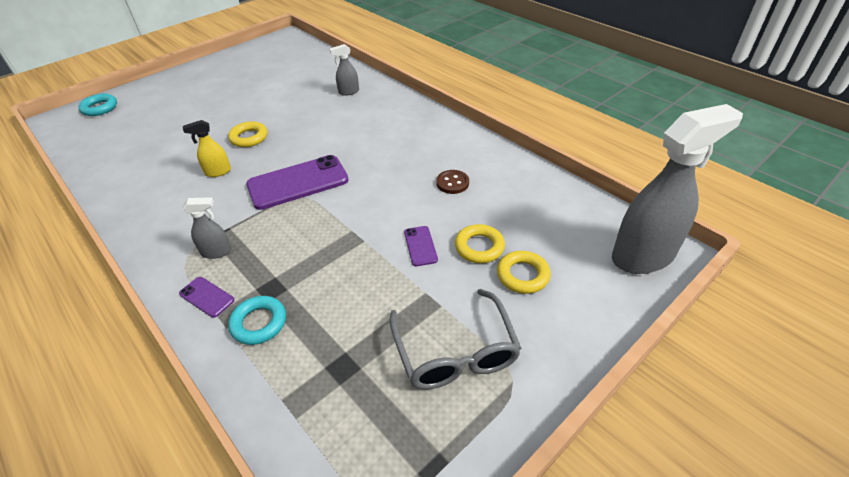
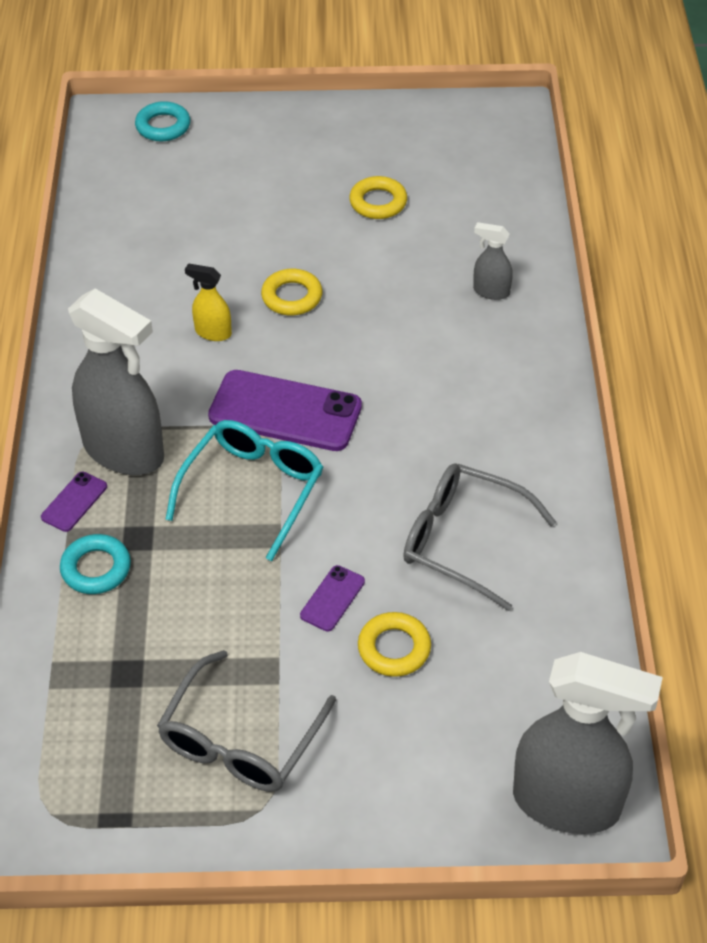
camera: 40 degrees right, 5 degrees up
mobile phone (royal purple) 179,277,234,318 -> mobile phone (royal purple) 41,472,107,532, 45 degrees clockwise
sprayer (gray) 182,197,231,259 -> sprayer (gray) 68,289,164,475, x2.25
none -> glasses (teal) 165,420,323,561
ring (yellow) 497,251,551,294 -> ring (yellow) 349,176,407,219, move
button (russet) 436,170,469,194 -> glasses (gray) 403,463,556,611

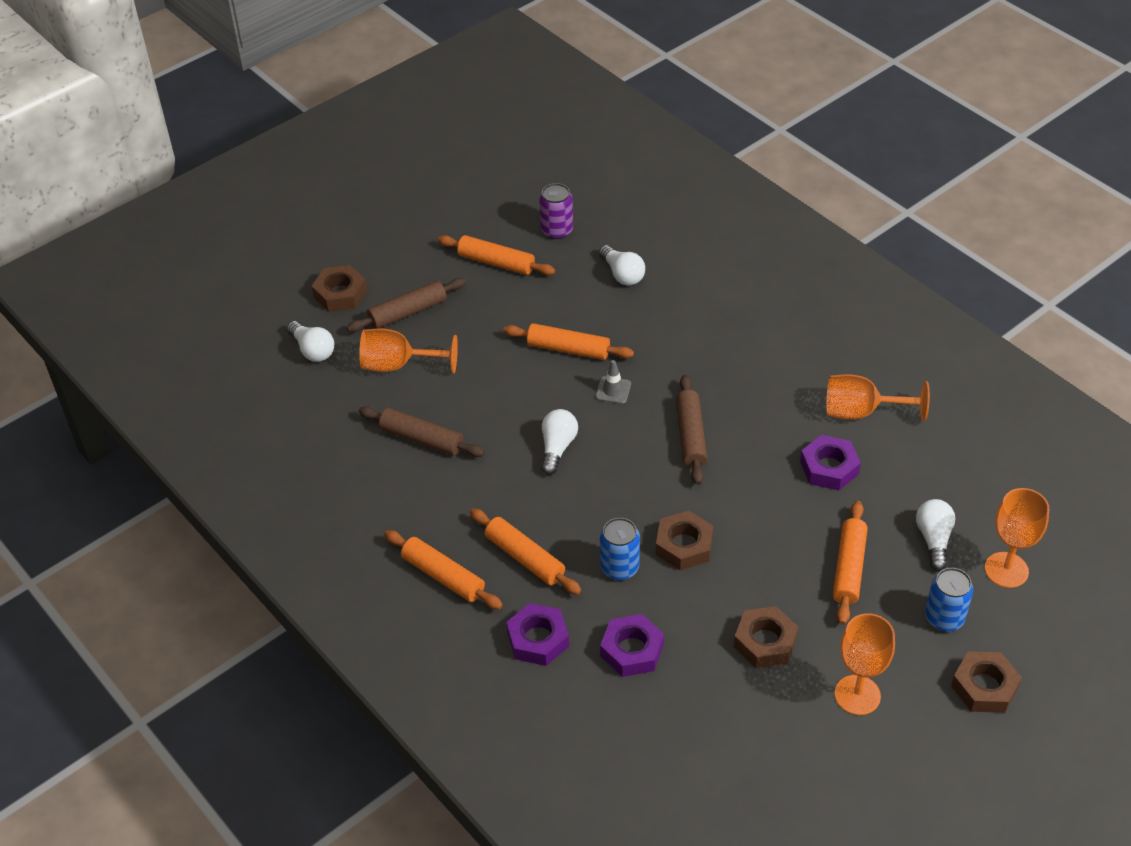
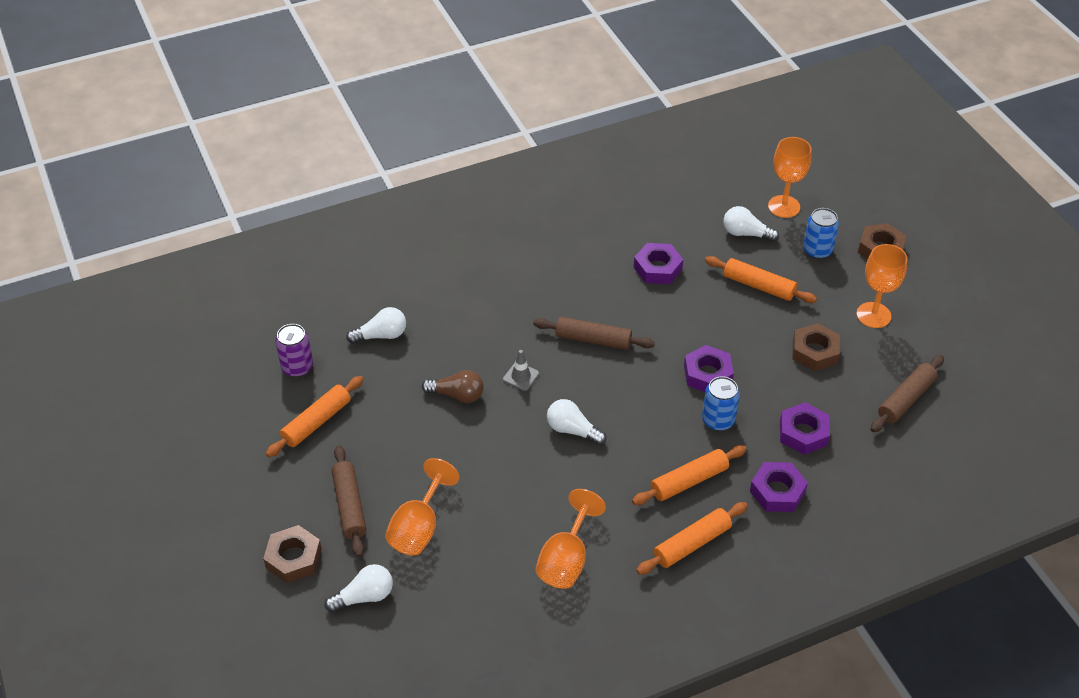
camera: 75 degrees left, 0 degrees up
pastry roller (orange) 503,323,634,360 -> lightbulb (russet) 422,370,484,403
chalice (orange) 826,374,930,421 -> chalice (orange) 536,489,606,589, move
hexagon nut (russet) 656,510,713,570 -> hexagon nut (royal purple) 684,345,734,392
pastry roller (russet) 359,406,485,457 -> pastry roller (russet) 870,355,944,432, move

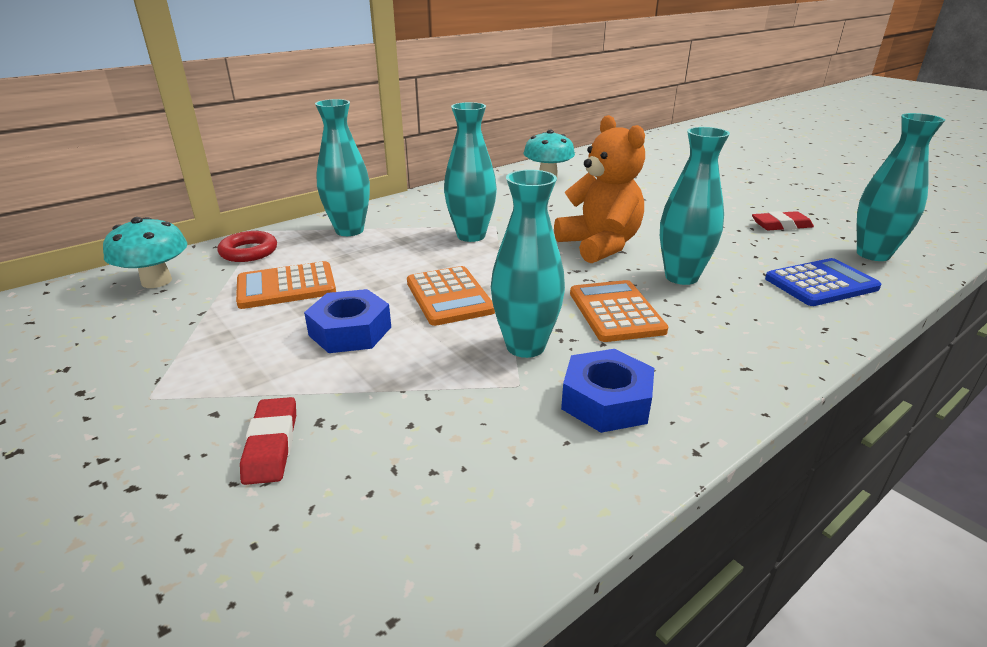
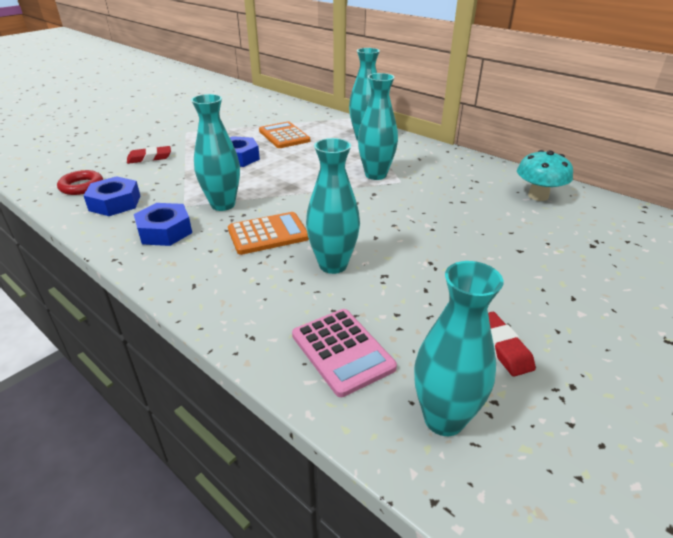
camera: 80 degrees right, 5 degrees up
ring (scarlet) 217,231,277,262 -> ring (scarlet) 57,170,103,195, move
none -> hexagon nut (cobalt) 83,176,140,216
pocket calculator (cobalt) 765,258,881,306 -> pocket calculator (rose-pink) 292,309,397,397
toadstool (teal) 103,217,187,288 -> none
pocket calculator (orange) 407,266,495,326 -> none
teddy bear (orange) 554,115,645,263 -> none

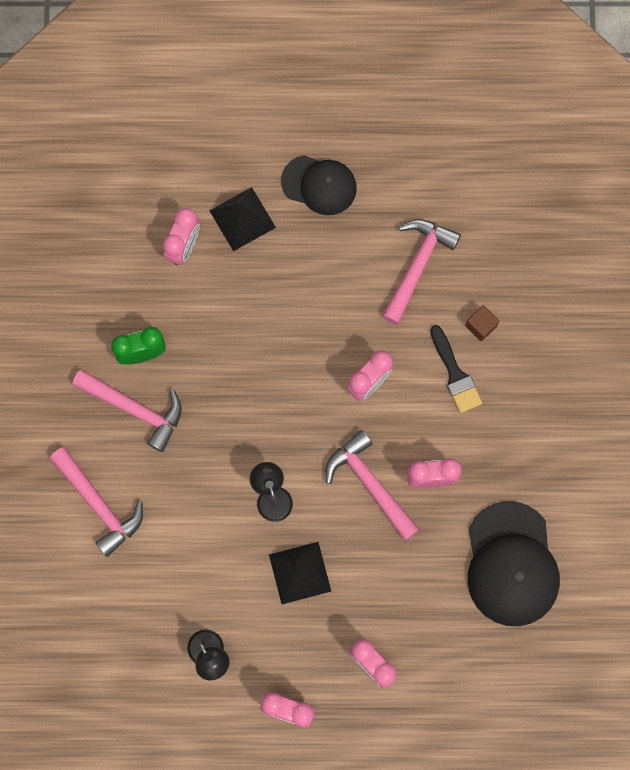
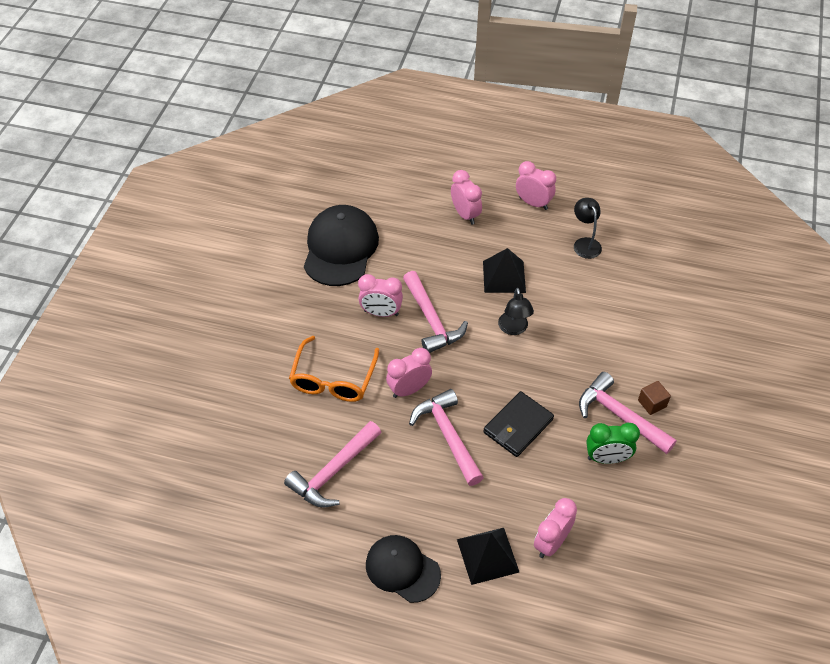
camera: 165 degrees left, 25 degrees down
paintbrush (jet-black) 430,325,482,413 -> glasses (orange) 289,336,379,402
carpenter's hammer (rose-pink) 49,447,143,557 -> carpenter's hammer (rose-pink) 409,389,484,486, move
none -> card wallet (jet-black) 483,391,554,457
block (russet) 465,305,499,341 -> block (russet) 638,381,671,415, move

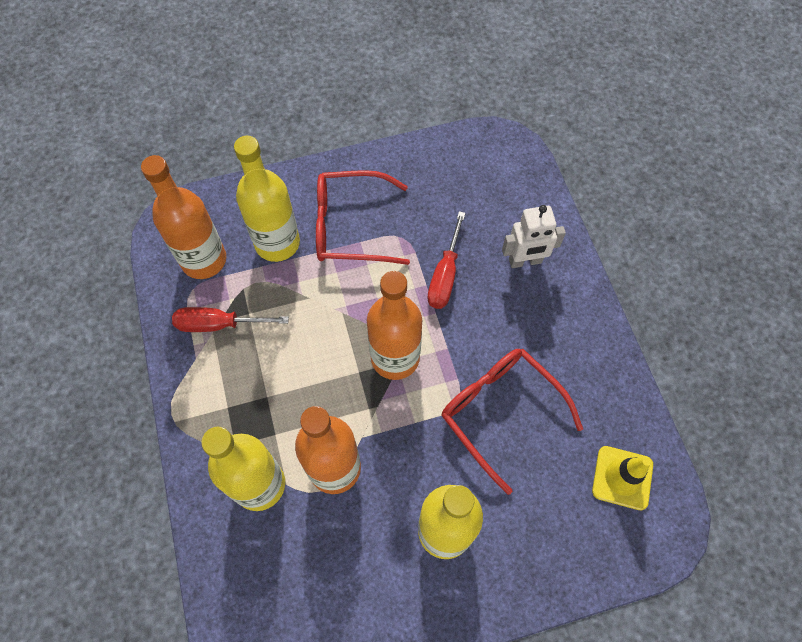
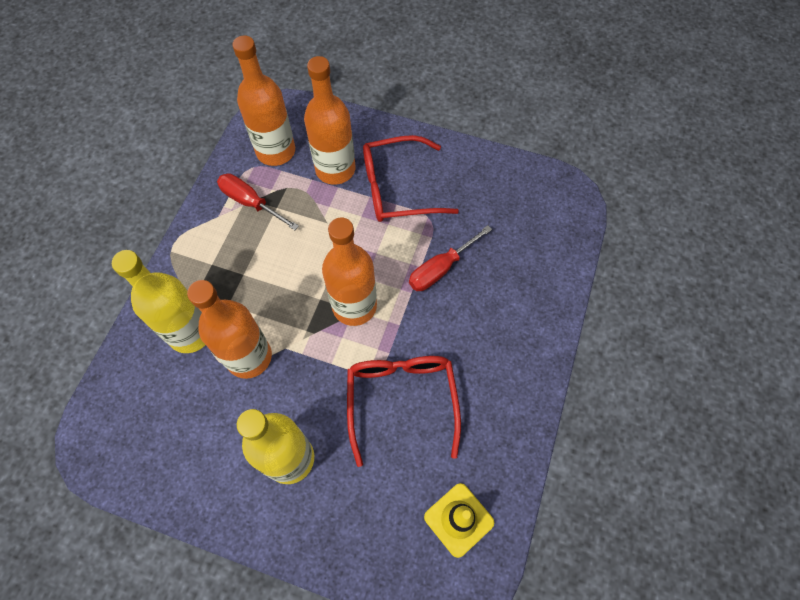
camera: 35 degrees right, 0 degrees up
bottle (yellow) 234,136,300,262 -> bottle (orange) 304,56,355,185
glasses (scarlet) 316,170,410,265 -> glasses (scarlet) 363,135,459,222, 45 degrees counterclockwise
robot (snow-white) 502,205,566,268 -> none

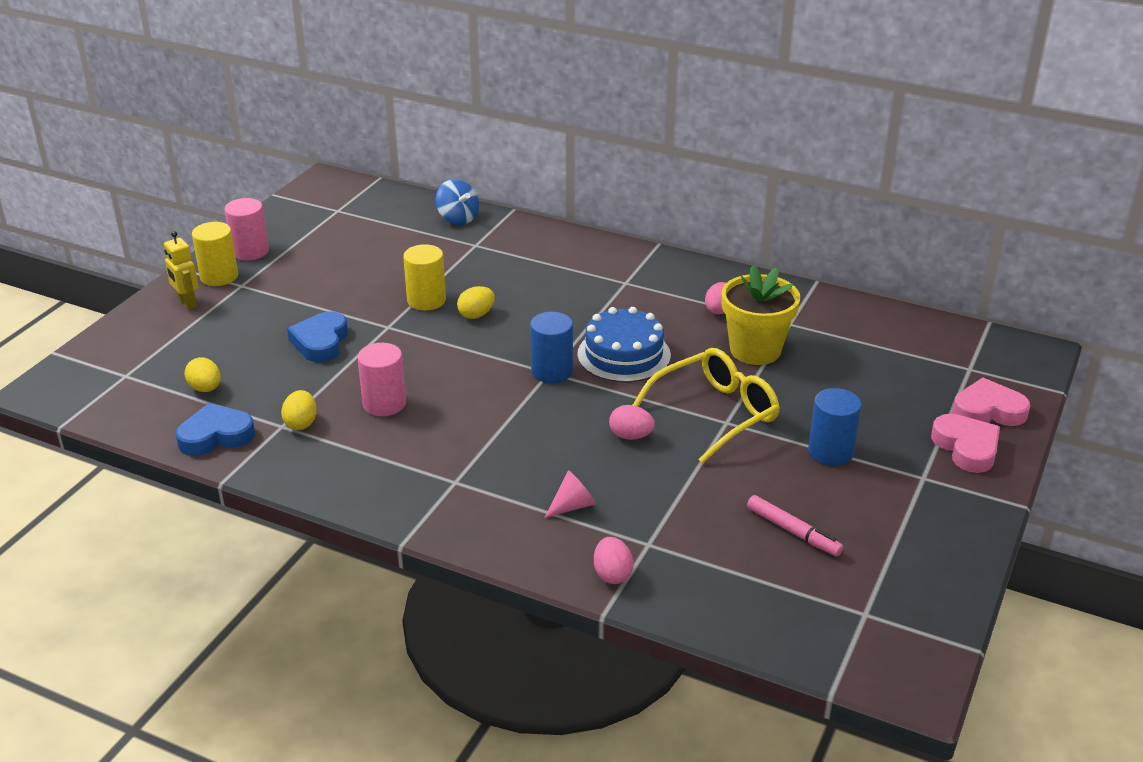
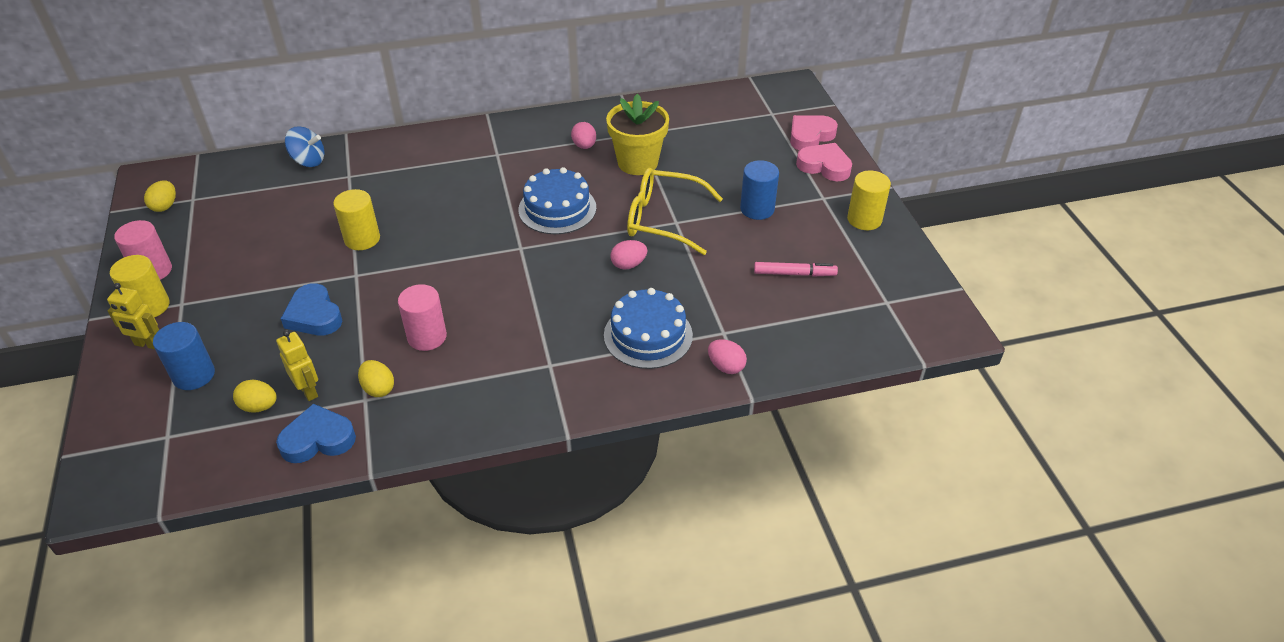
camera: 40 degrees left, 10 degrees up
egg shape (yellow) 457,286,495,319 -> egg shape (yellow) 144,181,176,212, move
solid cylinder (cobalt) 530,312,573,383 -> solid cylinder (cobalt) 153,322,215,390, move
none -> robot (yellow) 276,330,318,401
heart (cobalt) 175,403,255,456 -> heart (cobalt) 276,404,356,463, 45 degrees clockwise
cone shape (rose-pink) 544,470,596,518 -> cake (cobalt) 604,288,693,369
glasses (yellow) 633,348,780,464 -> glasses (yellow) 627,168,723,255, 90 degrees counterclockwise
none -> solid cylinder (yellow) 847,171,891,230

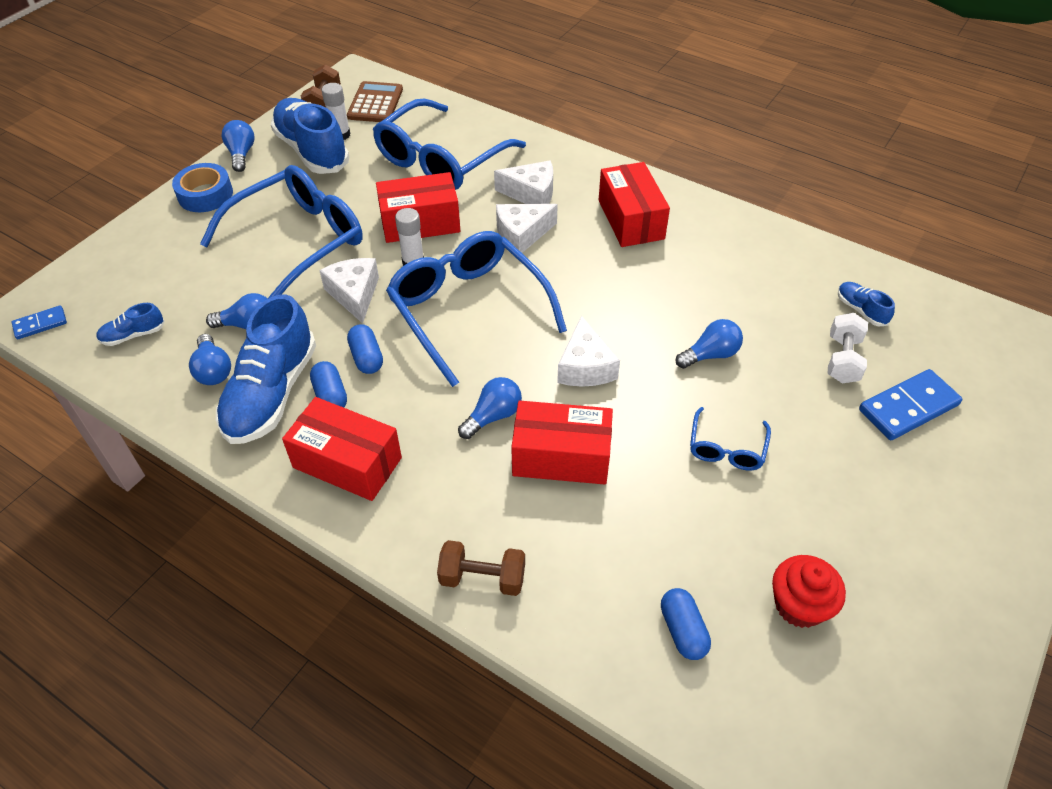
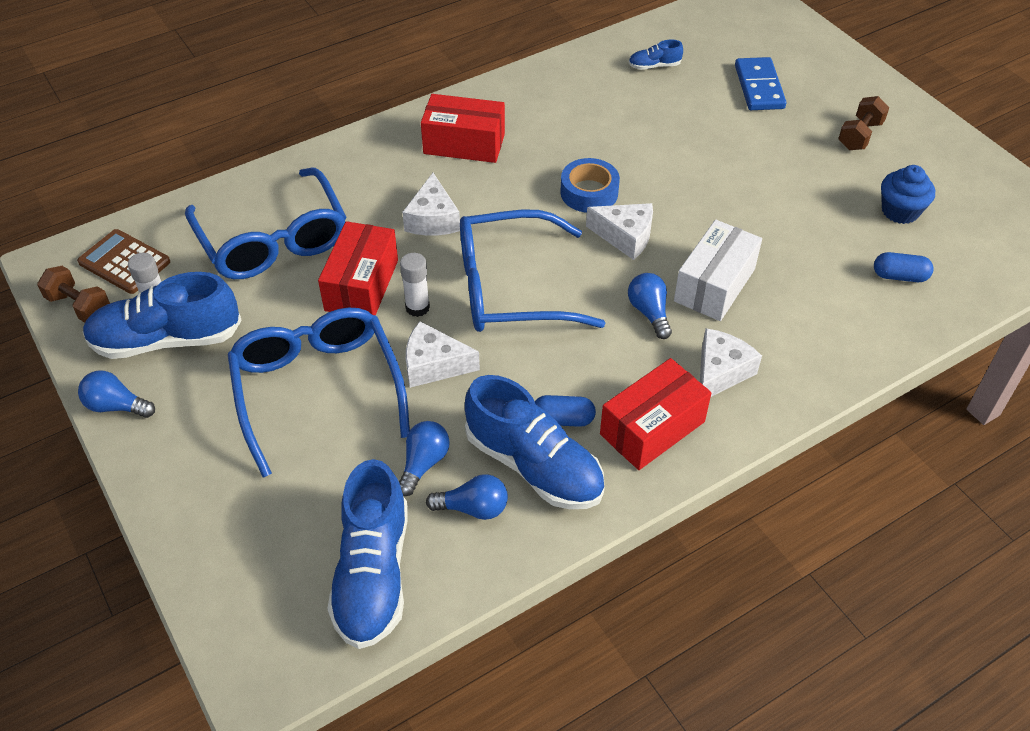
camera: 65 degrees left, 0 degrees up
sneaker (cobalt) 96,303,165,346 -> sneaker (cobalt) 327,459,408,649, x2.24
sticky tape (cobalt) 172,163,233,212 -> sticky tape (cobalt) 560,158,620,213, move
parcel (scarlet) 511,401,613,485 -> parcel (snow-white) 674,220,762,321
piece of cheese (snow-white) 494,161,553,204 -> piece of cheese (snow-white) 700,328,762,397, move
free weight (russet) 437,540,525,596 -> free weight (russet) 838,96,889,150, move
fairy cake (scarlet) 772,555,846,628 -> fairy cake (cobalt) 881,165,935,224
domino (cobalt) 12,306,67,339 -> none
pill (cobalt) 347,324,383,374 -> none
lightbulb (cobalt) 676,319,743,369 -> none
glasses (cobalt) 690,407,771,471 -> none
free weight (snow-white) 827,313,868,383 -> none

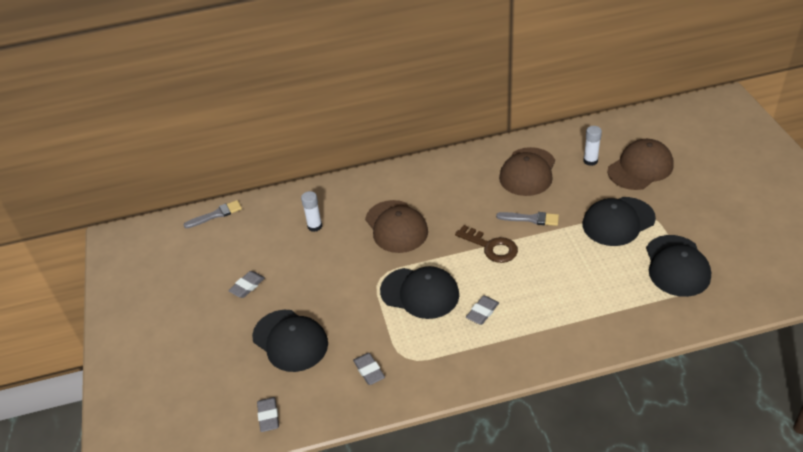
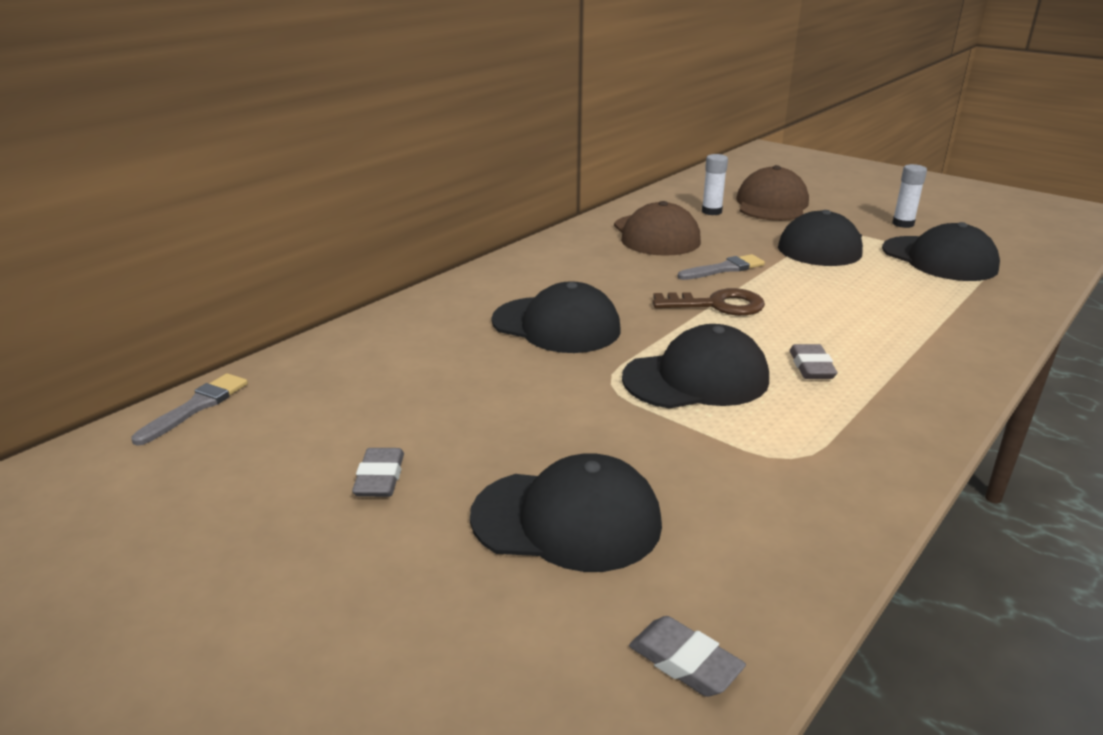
camera: 40 degrees left, 15 degrees down
cap (russet) 365,200,428,253 -> cap (jet-black) 492,281,621,353
glue stick (snow-white) 301,191,322,232 -> glue stick (snow-white) 892,164,927,228, move
eraser (gray) 353,353,385,385 -> none

